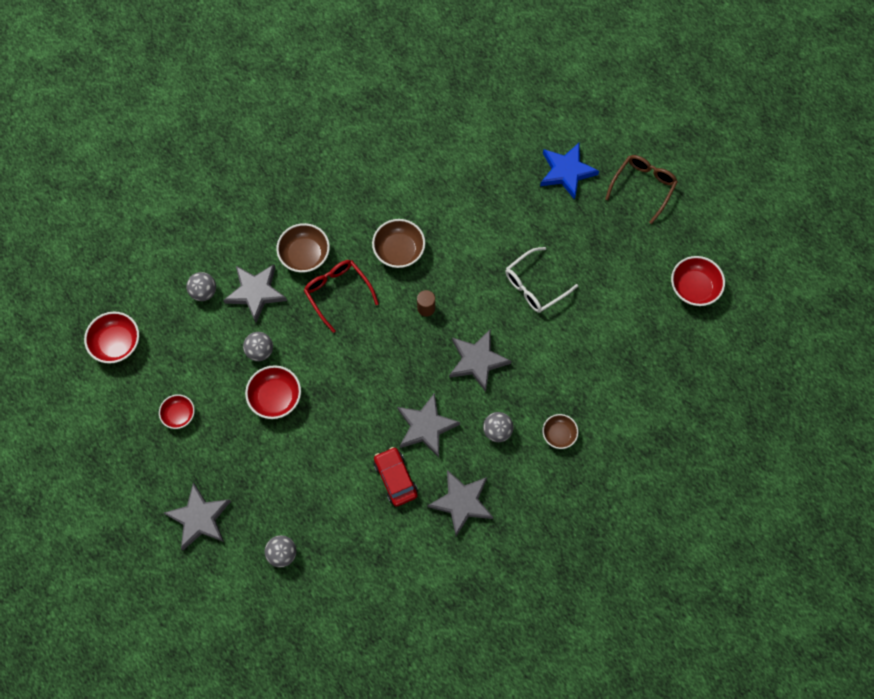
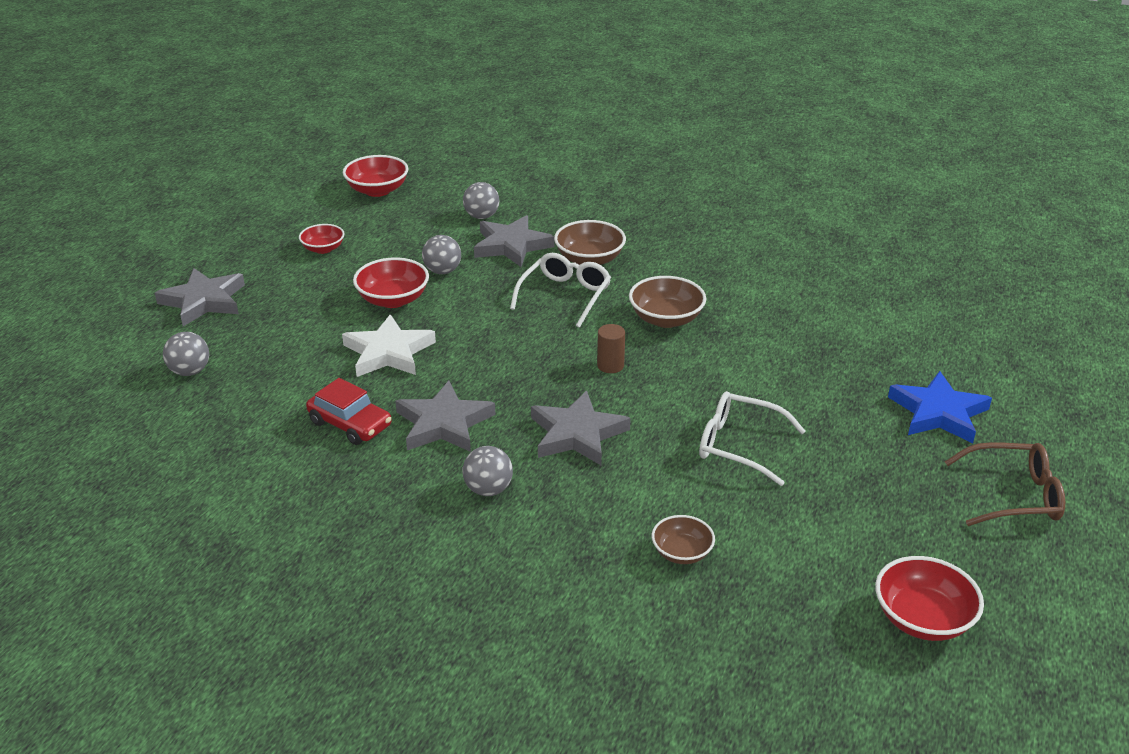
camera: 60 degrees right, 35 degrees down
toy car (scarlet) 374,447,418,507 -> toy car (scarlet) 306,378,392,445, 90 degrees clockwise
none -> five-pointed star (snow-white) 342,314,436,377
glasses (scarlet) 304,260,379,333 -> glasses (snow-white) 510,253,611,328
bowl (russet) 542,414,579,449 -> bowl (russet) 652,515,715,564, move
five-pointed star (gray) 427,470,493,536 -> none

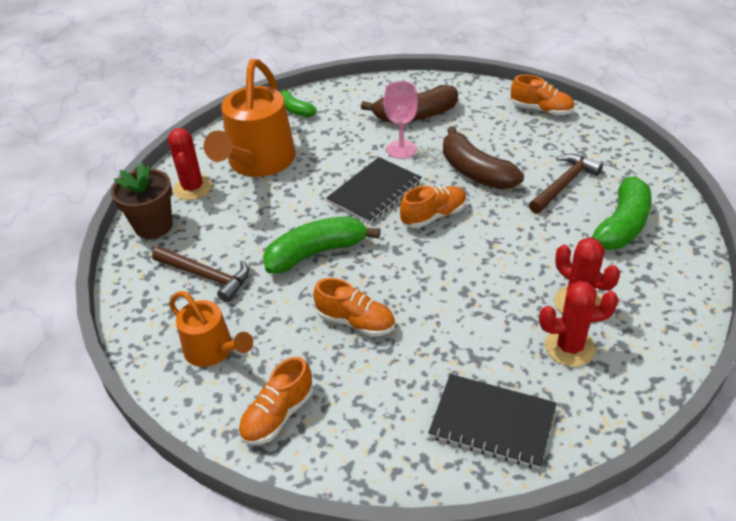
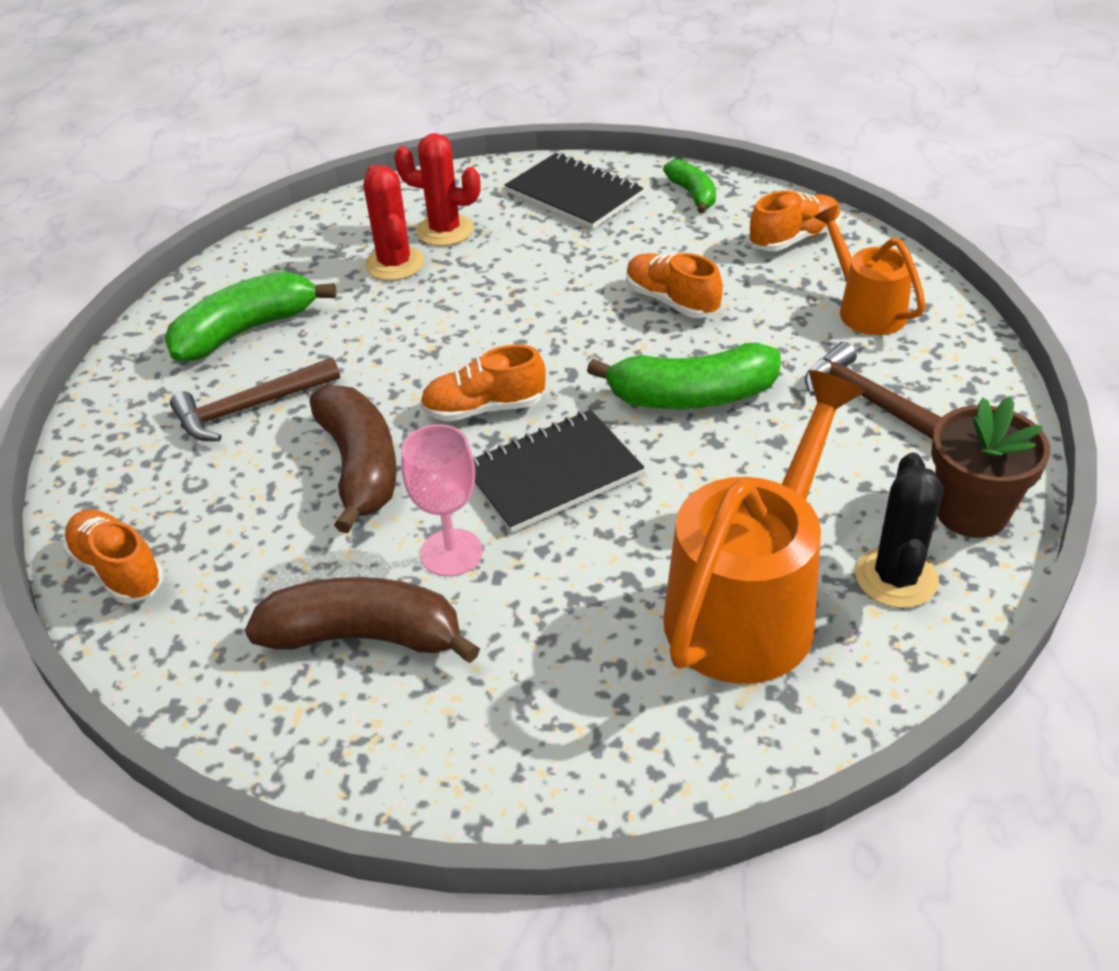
camera: 160 degrees left, 0 degrees up
banana (green) 280,88,317,117 -> banana (green) 663,159,716,213, move
prickly plant (scarlet) 168,128,212,200 -> prickly plant (jet-black) 855,453,943,608

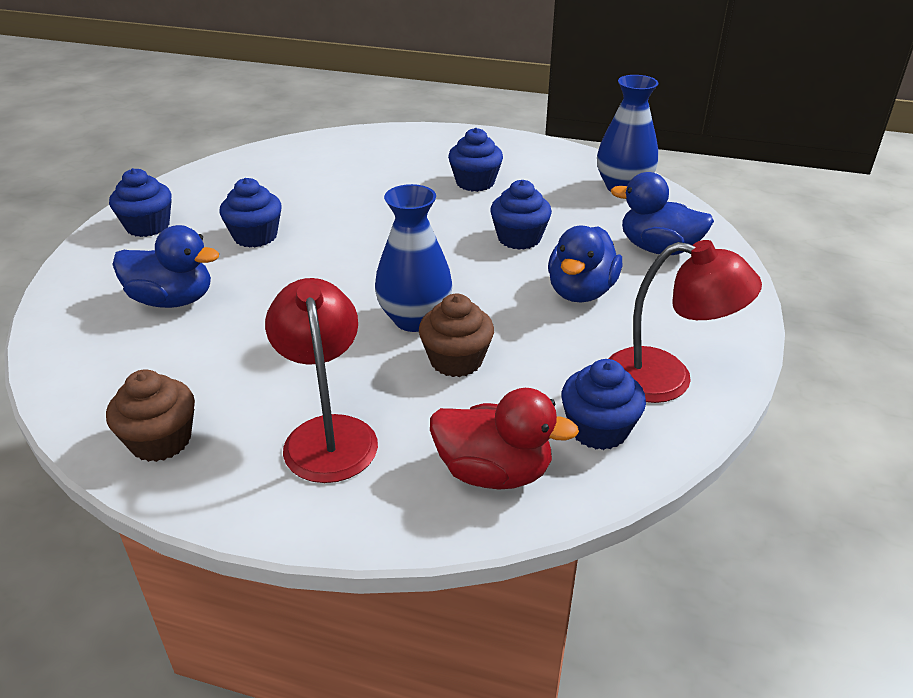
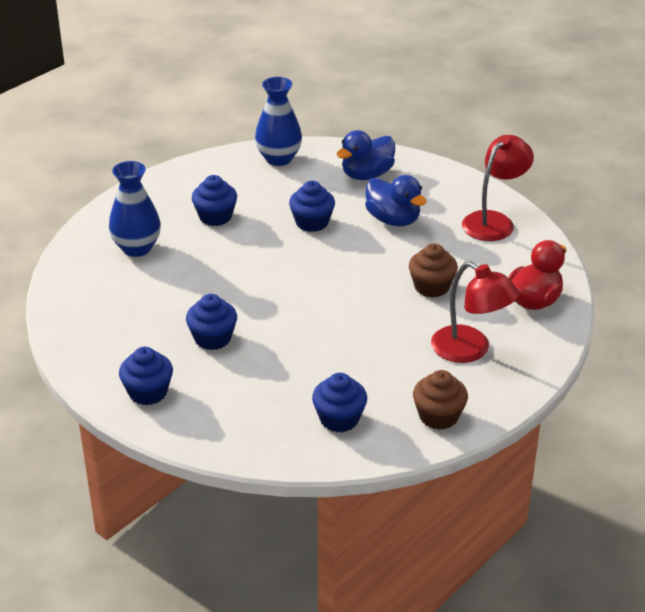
camera: 65 degrees left, 0 degrees up
tall vase (cobalt) 375,184,453,332 -> tall vase (cobalt) 109,161,161,257, move
fairy cake (cobalt) 561,359,646,450 -> fairy cake (cobalt) 312,373,367,432, move
lamp (scarlet) 265,278,378,483 -> lamp (scarlet) 431,261,519,363, 150 degrees counterclockwise
rubber duck (cobalt) 112,225,219,308 -> none

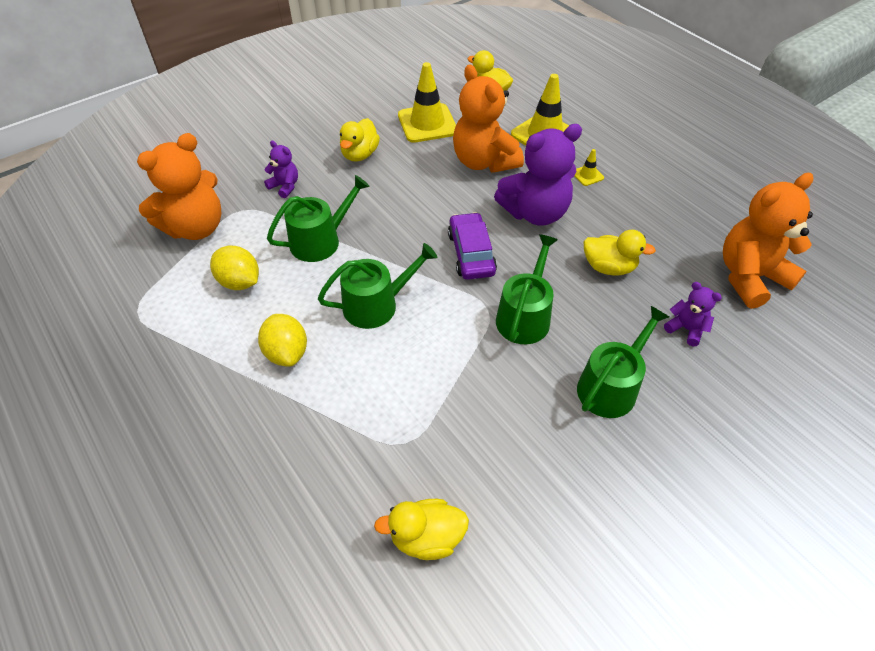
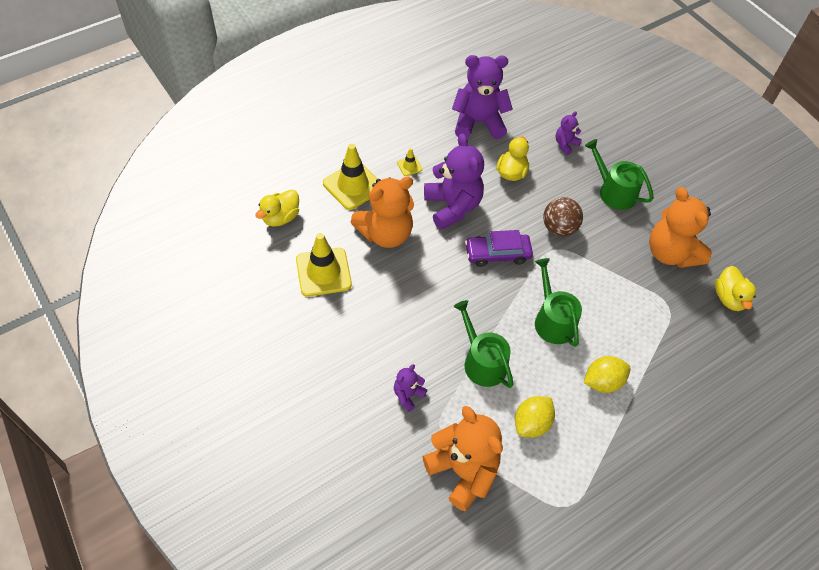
camera: 90 degrees left, 5 degrees up
none -> teddy bear (royal purple) 452,55,513,139
sprinkling can (green) 496,234,558,344 -> ball (russet) 543,197,583,236
teddy bear (orange) 723,173,813,309 -> teddy bear (orange) 649,187,712,268, move
rubber duck (yellow) 340,118,380,162 -> none

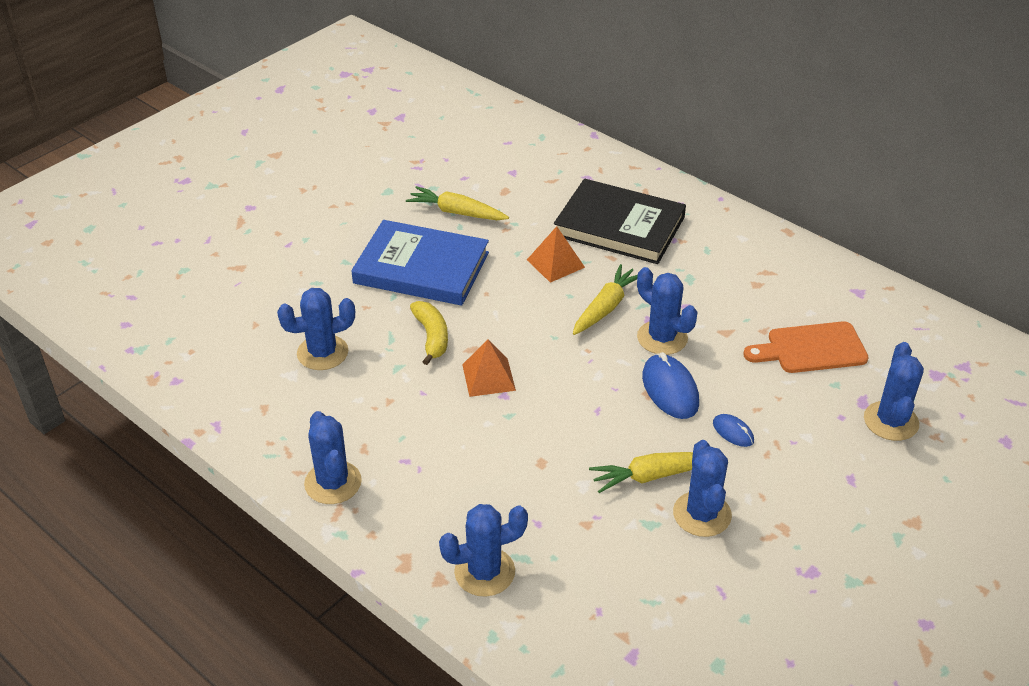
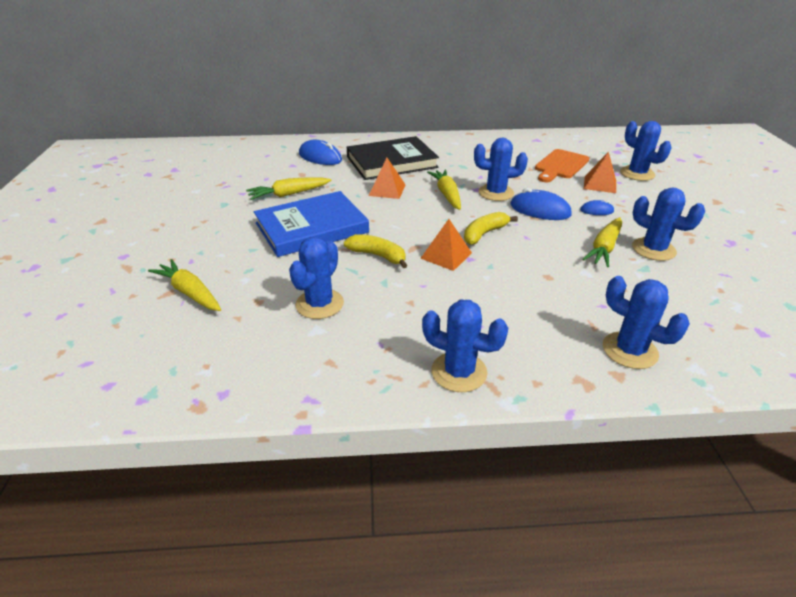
camera: 45 degrees left, 5 degrees down
none -> carrot (yellow) 148,259,221,311
none -> computer mouse (cobalt) 299,140,342,165
none -> banana (yellow) 464,212,518,245
none -> pyramid shape (orange) 584,152,616,193
prickly plant (cobalt) 439,504,528,597 -> prickly plant (cobalt) 603,276,690,369, 75 degrees counterclockwise

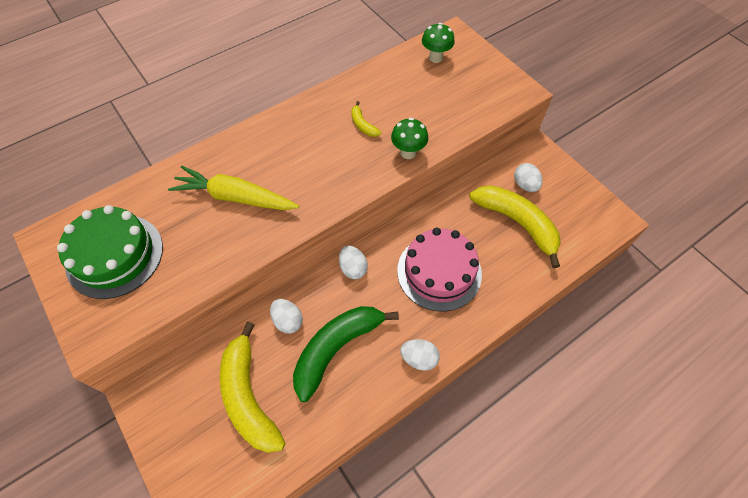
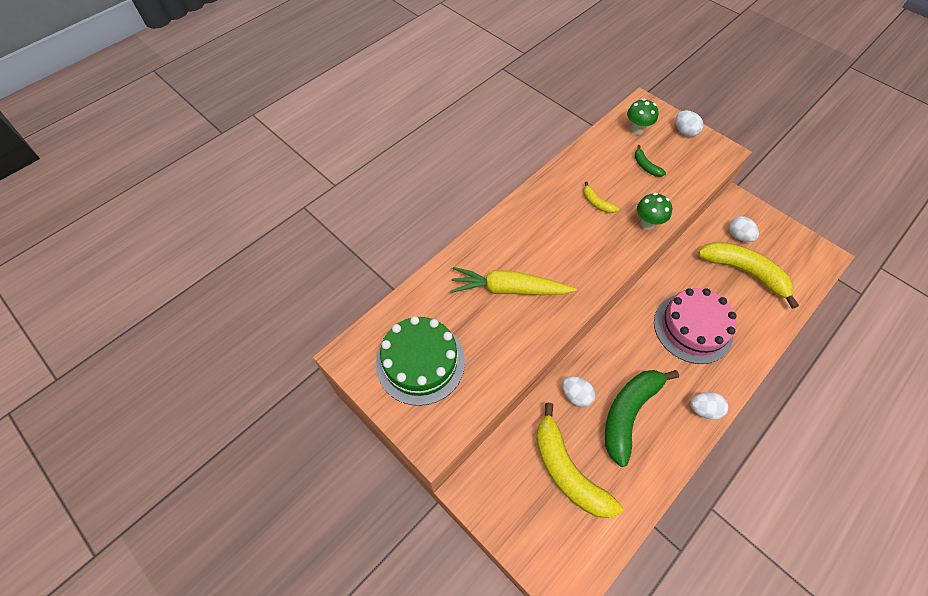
camera: 10 degrees left, 0 degrees up
none -> banana (green) 635,145,666,177
egg shape (snow-white) 339,245,368,279 -> egg shape (snow-white) 676,110,703,137, move

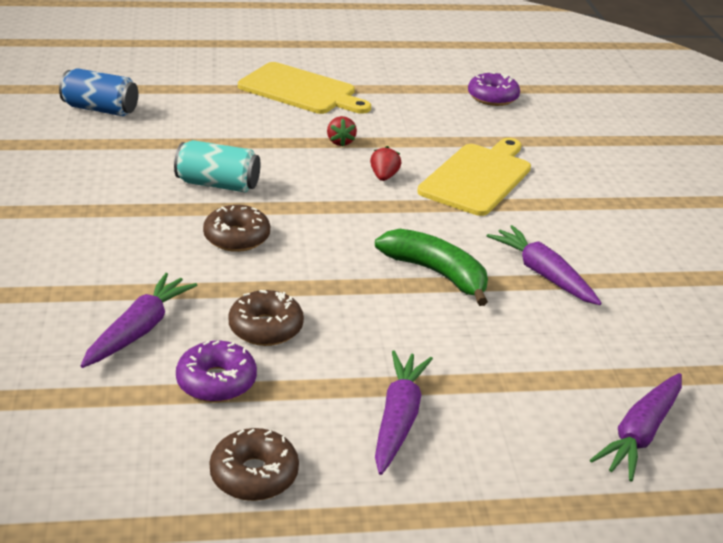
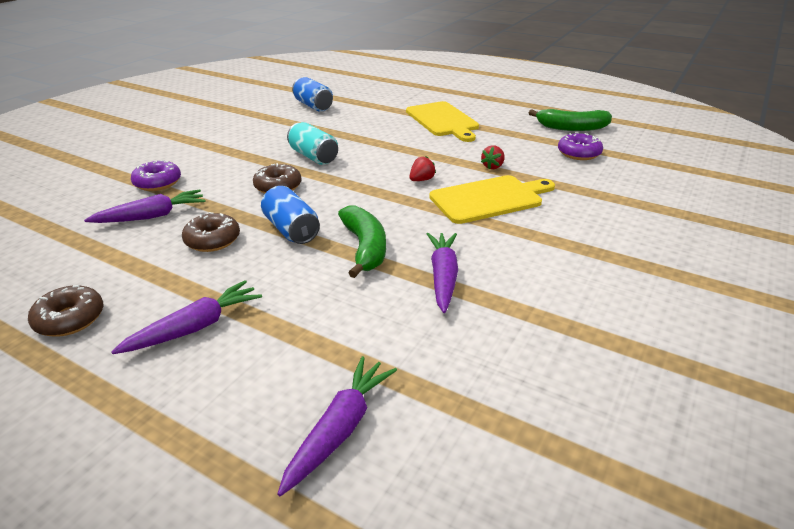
camera: 40 degrees right, 0 degrees up
glazed donut (royal purple) 176,341,257,402 -> glazed donut (royal purple) 131,160,181,191, move
none -> soda can (cobalt) 261,186,320,244
carrot (royal purple) 590,373,682,482 -> carrot (royal purple) 278,356,397,496, 135 degrees clockwise
strawberry (scarlet) 327,116,357,147 -> strawberry (scarlet) 481,145,505,169, move
none -> banana (green) 529,109,612,131

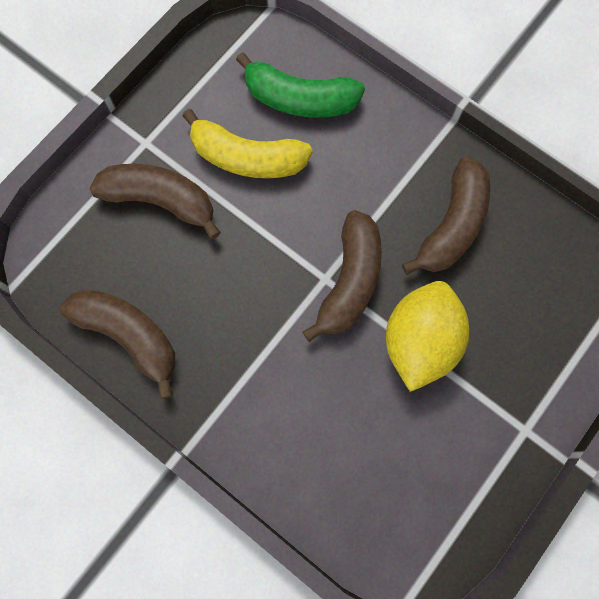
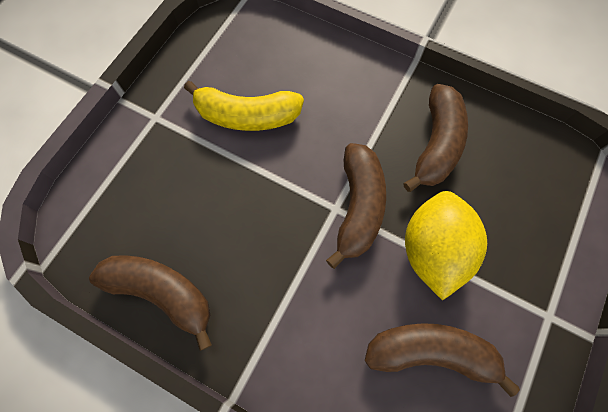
camera: 10 degrees left, 5 degrees down
banana (russet) 90,164,221,239 -> banana (russet) 365,323,520,397, move
banana (green) 236,52,365,118 -> none

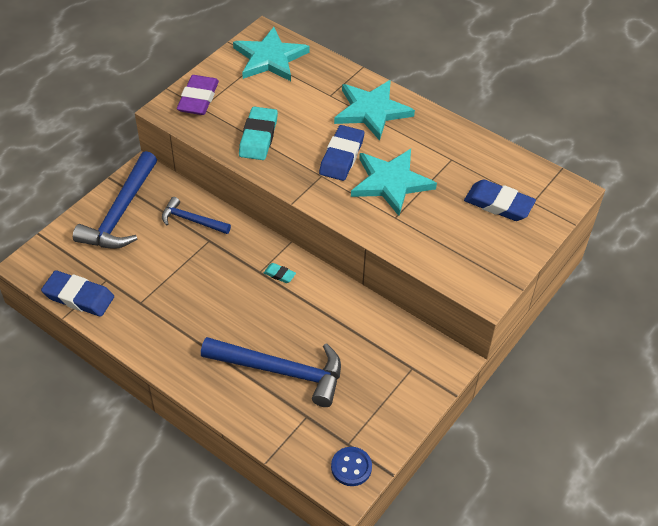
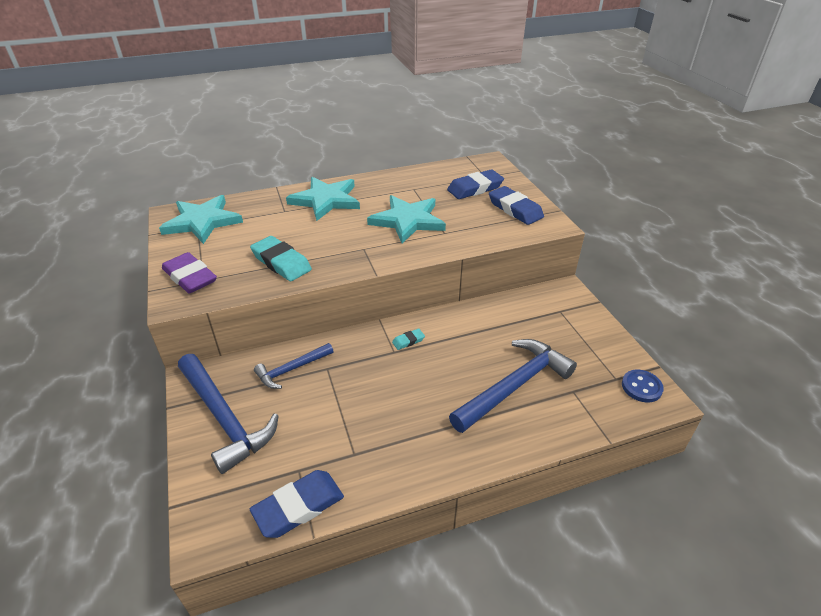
camera: 55 degrees left, 10 degrees down
eraser (cobalt) 319,125,364,181 -> eraser (cobalt) 489,186,544,225, move

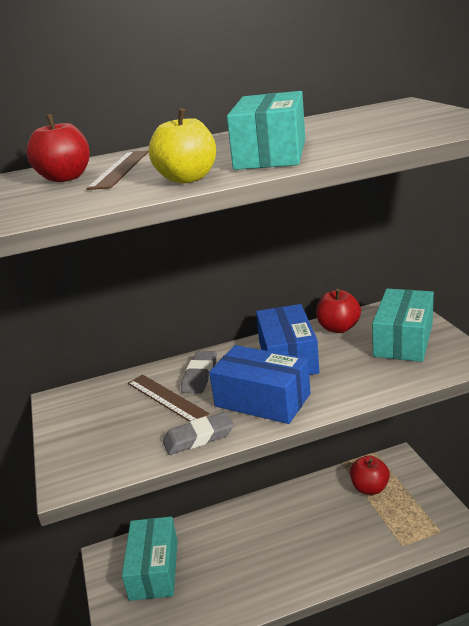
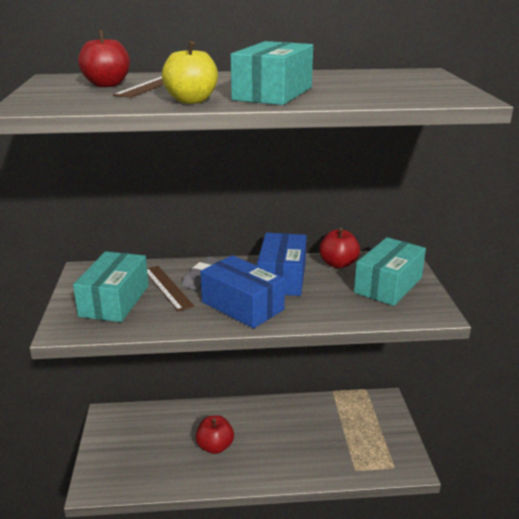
camera: 10 degrees right, 0 degrees up
parcel (teal) 122,516,178,601 -> parcel (teal) 73,251,149,322, move
apple fruit (scarlet) 350,456,390,495 -> apple fruit (scarlet) 196,415,234,454, move
eraser (gray) 163,412,234,455 -> none

